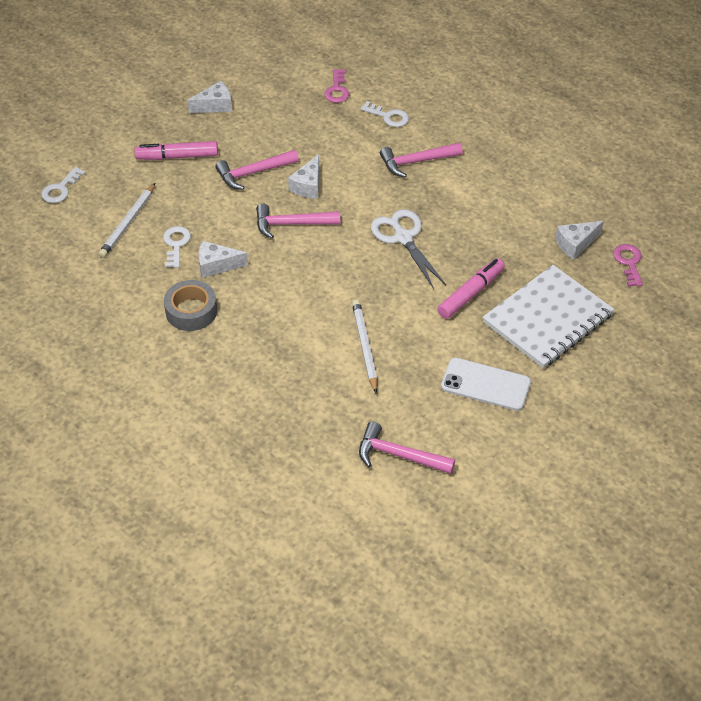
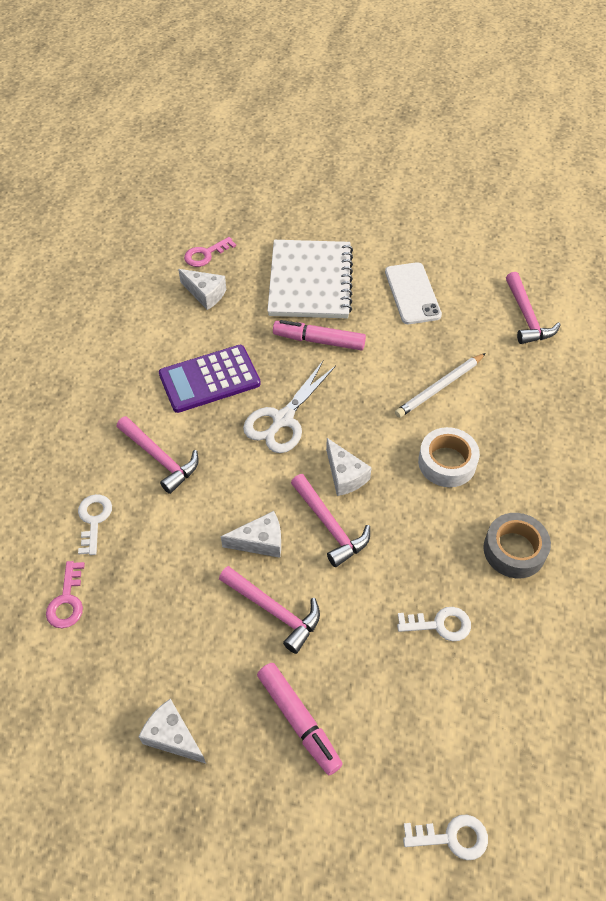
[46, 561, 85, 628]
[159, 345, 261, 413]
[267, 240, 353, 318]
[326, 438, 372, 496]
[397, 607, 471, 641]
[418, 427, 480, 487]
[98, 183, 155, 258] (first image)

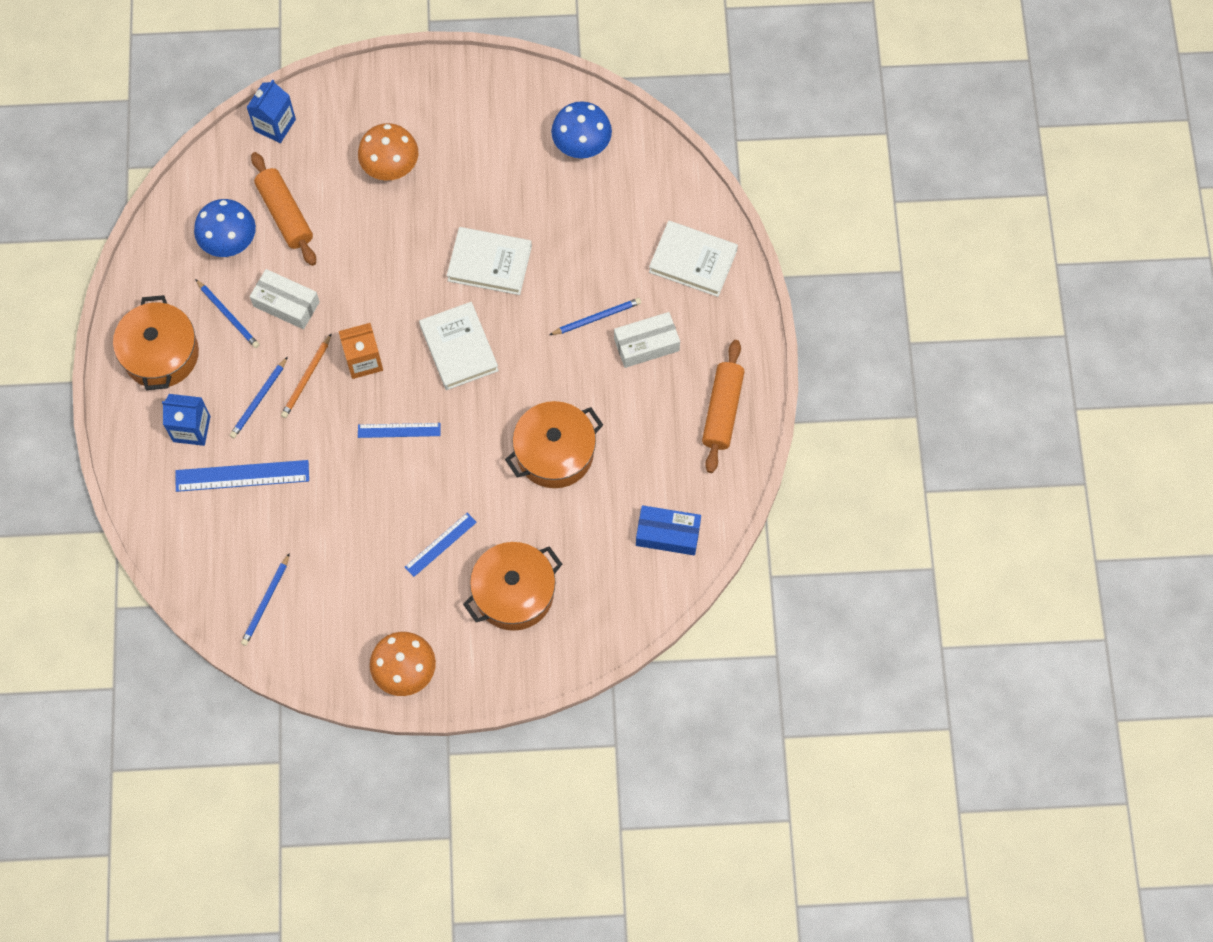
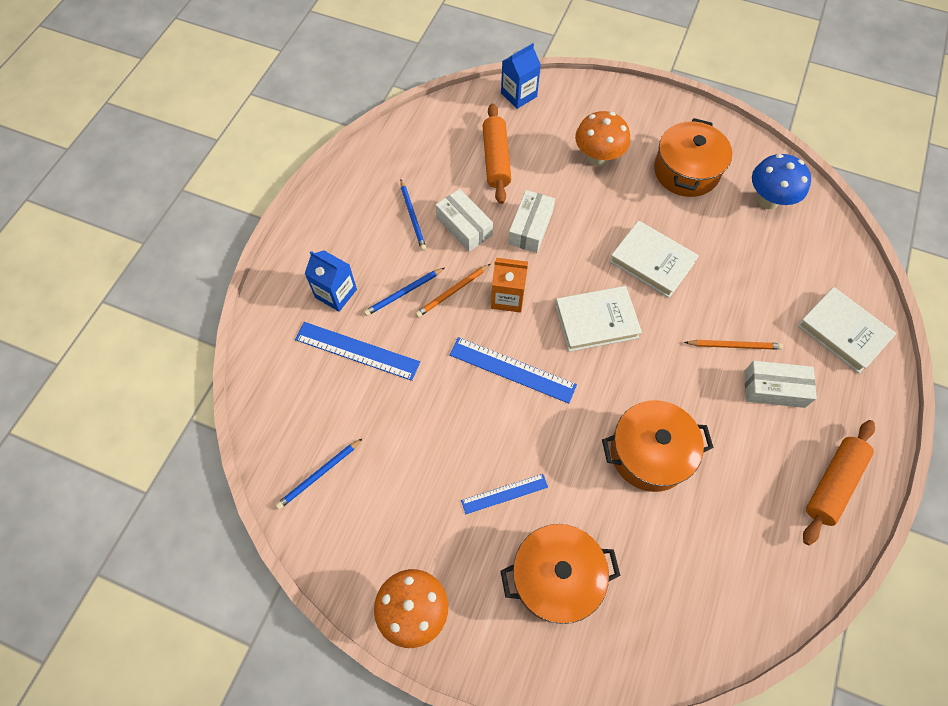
[449, 337, 577, 403]
[508, 190, 555, 253]
[555, 286, 642, 352]
[654, 118, 732, 197]
[684, 340, 783, 350]
[194, 199, 256, 257] (first image)
[636, 505, 701, 555] (first image)

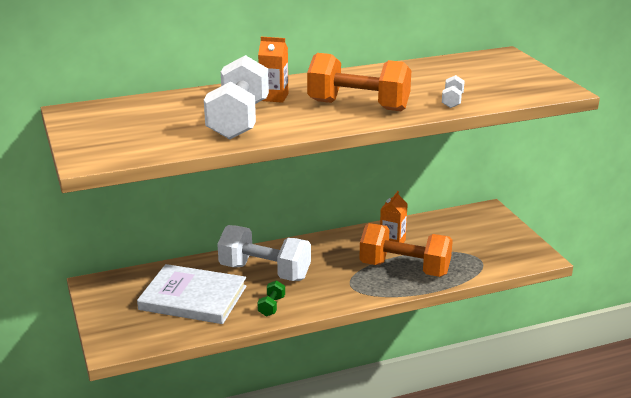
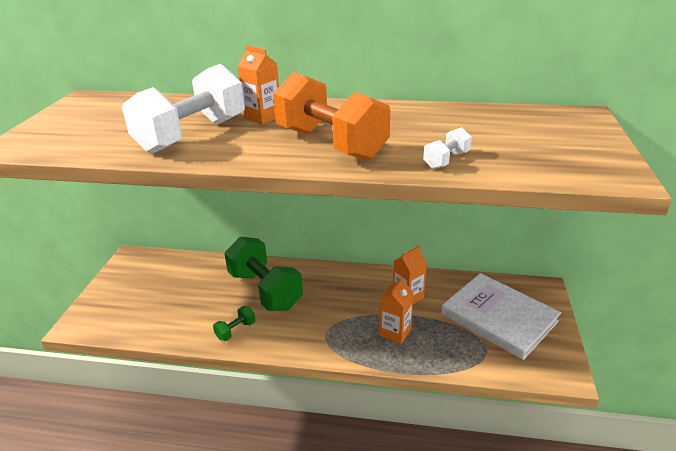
[224, 237, 303, 311]
[379, 277, 414, 344]
[441, 273, 561, 360]

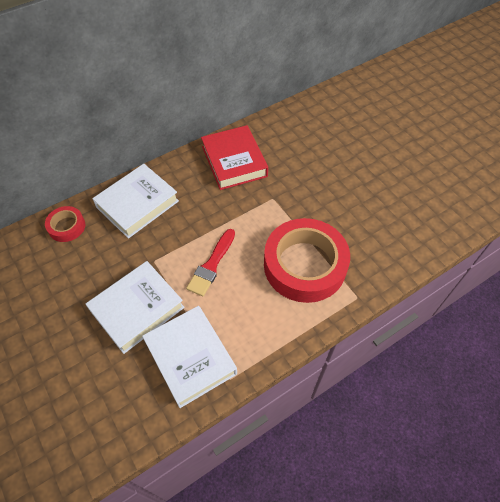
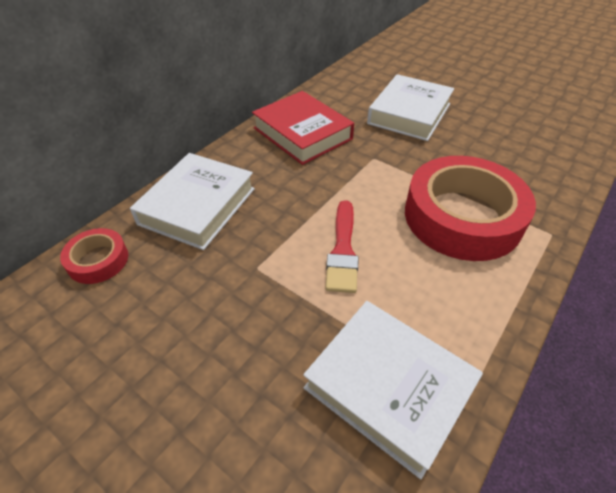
[367, 74, 454, 141]

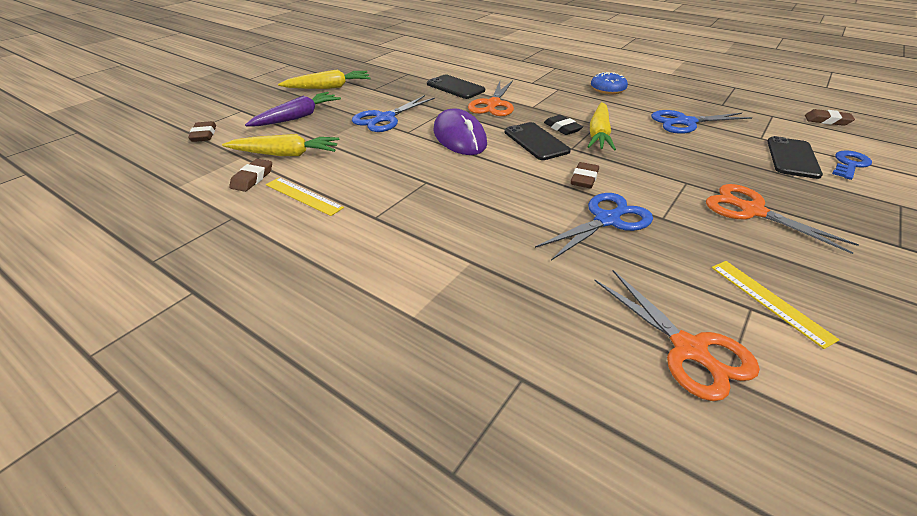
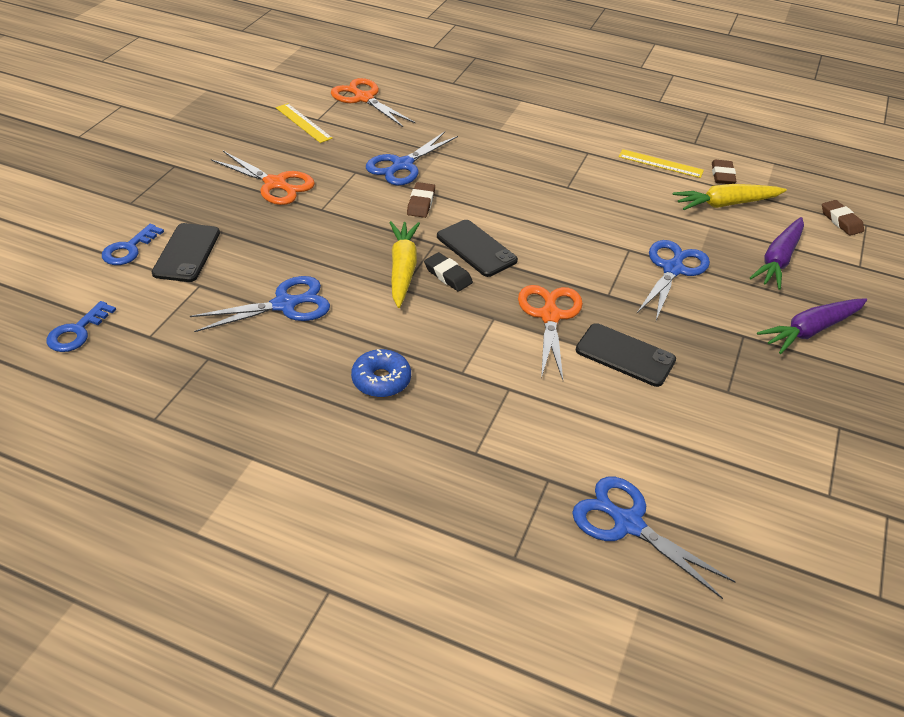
[47, 301, 116, 352]
[572, 477, 736, 599]
[757, 298, 867, 354]
[433, 108, 487, 155] (first image)

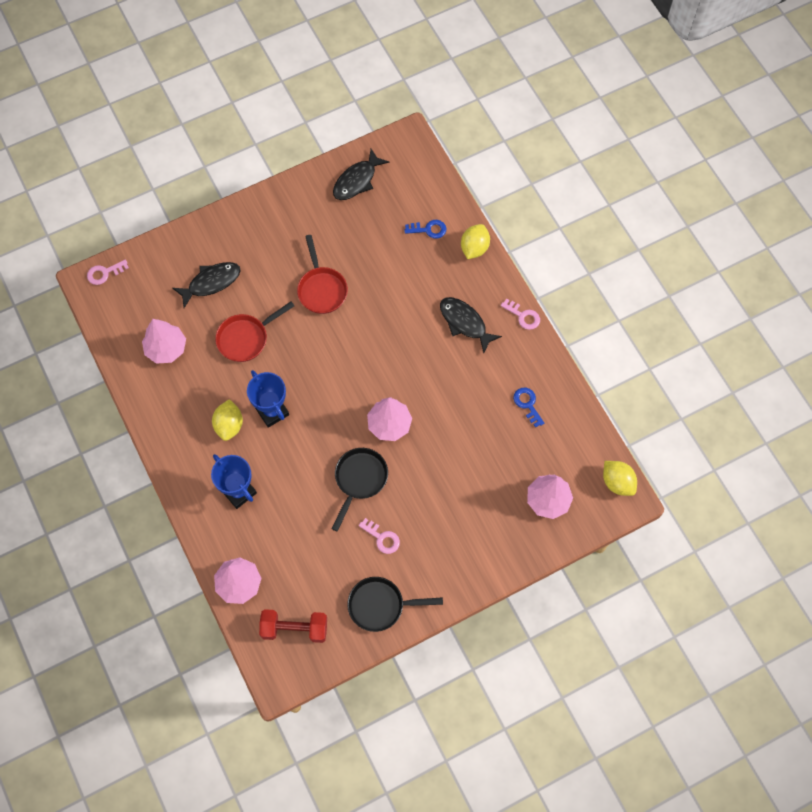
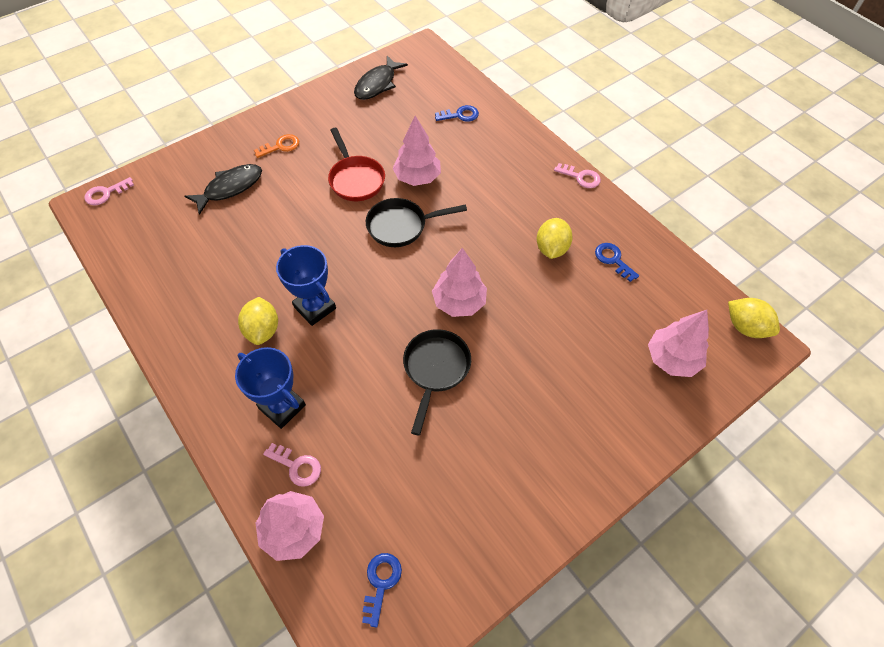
[254, 134, 299, 158]
[263, 443, 321, 487]
[362, 553, 402, 628]
[366, 198, 467, 247]
[392, 116, 441, 186]
[537, 218, 573, 259]
[215, 301, 294, 362] (first image)
[440, 297, 502, 353] (first image)

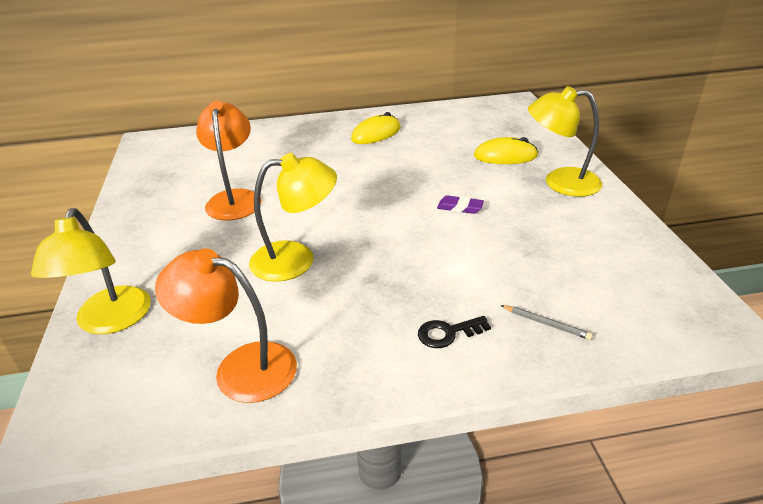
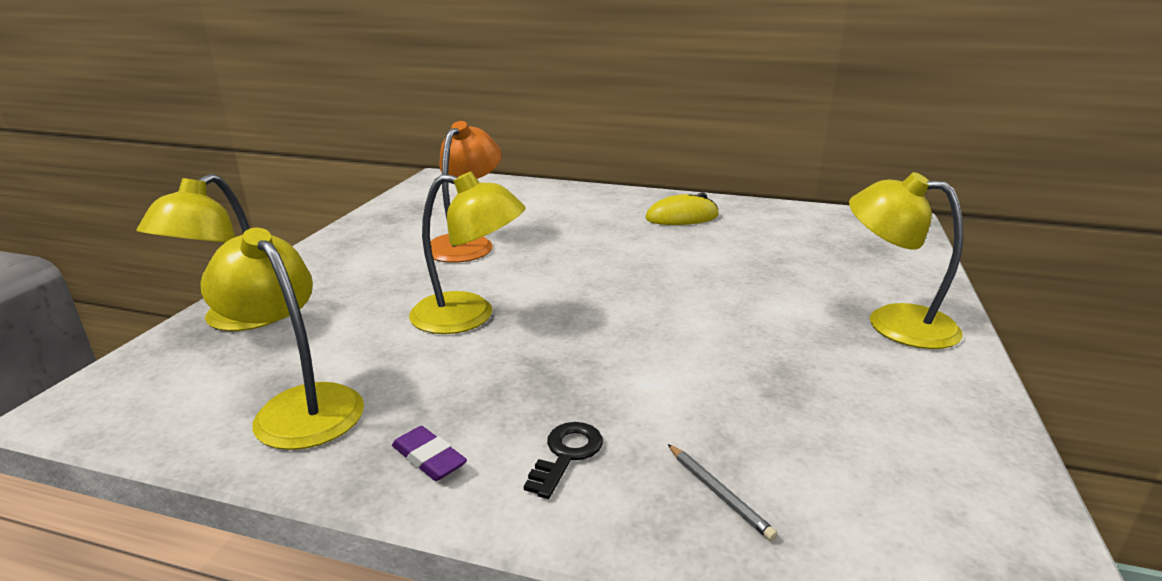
[200, 228, 364, 450]
[392, 426, 467, 481]
[524, 422, 603, 499]
[474, 137, 538, 164] (first image)

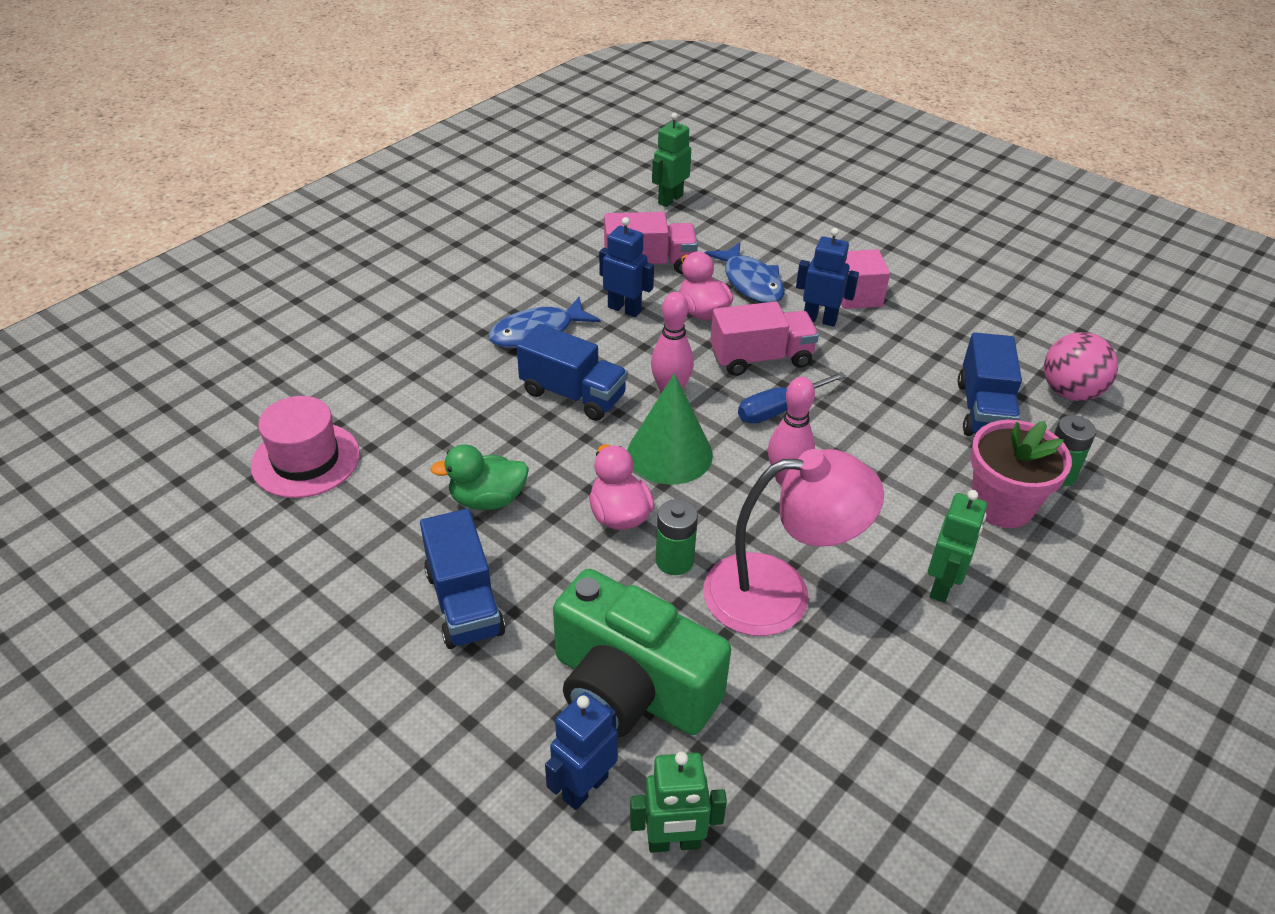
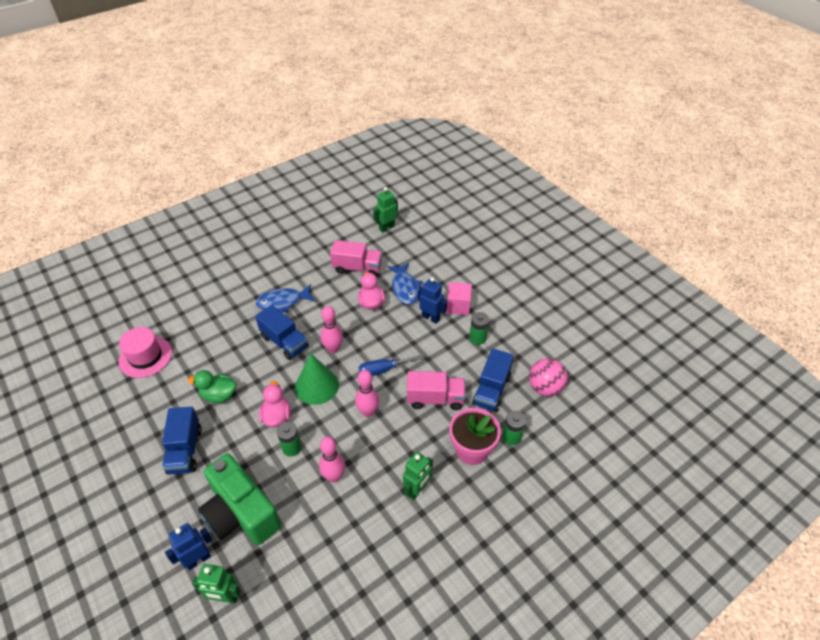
[319, 437, 345, 483]
[407, 371, 466, 410]
[469, 312, 489, 345]
[599, 217, 654, 317] (first image)

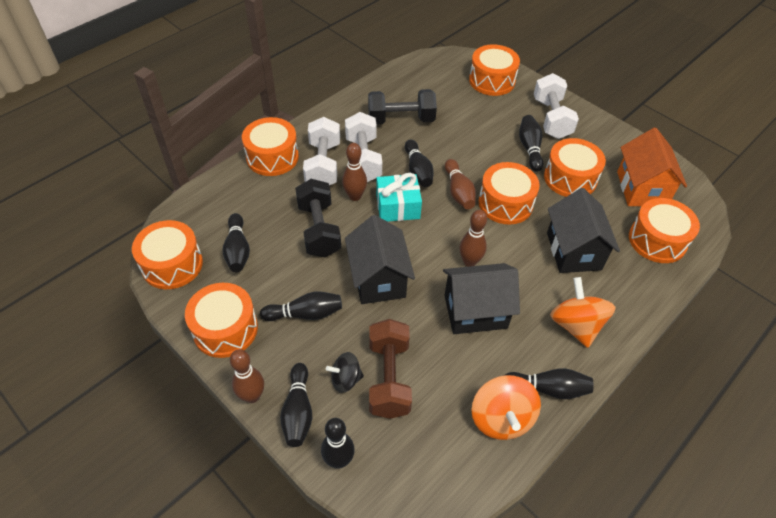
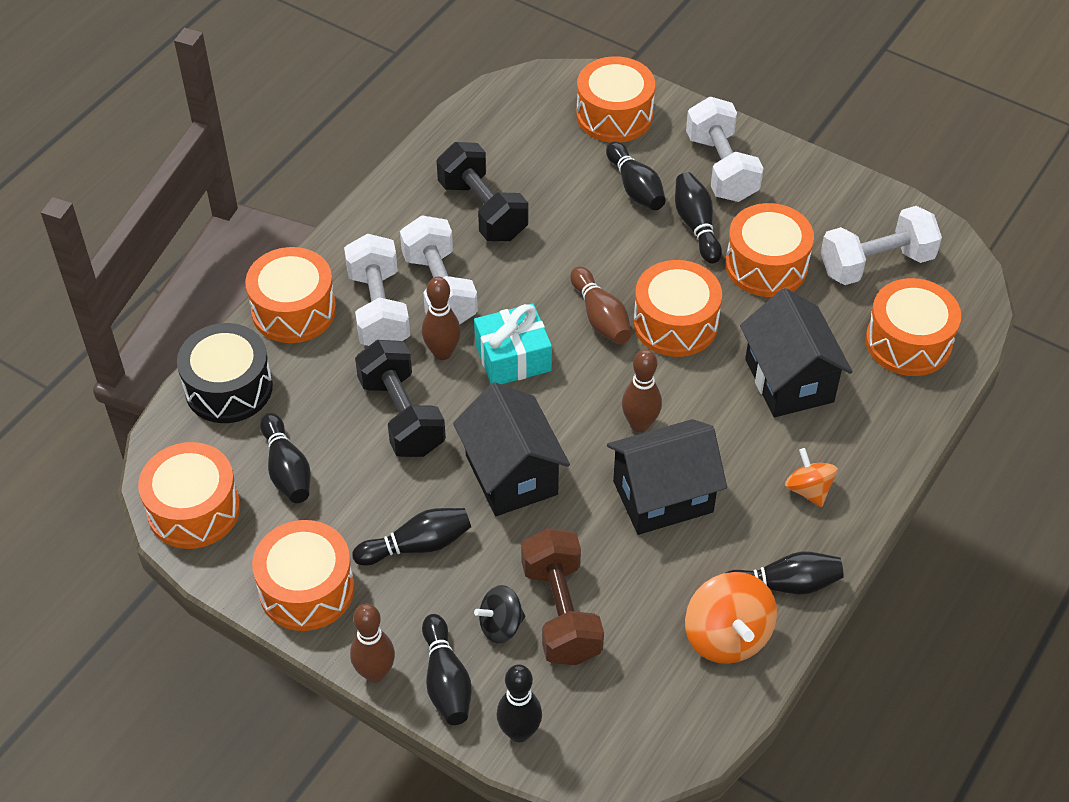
[177, 323, 273, 423]
[437, 142, 528, 241]
[606, 142, 666, 210]
[785, 448, 838, 507]
[821, 206, 942, 285]

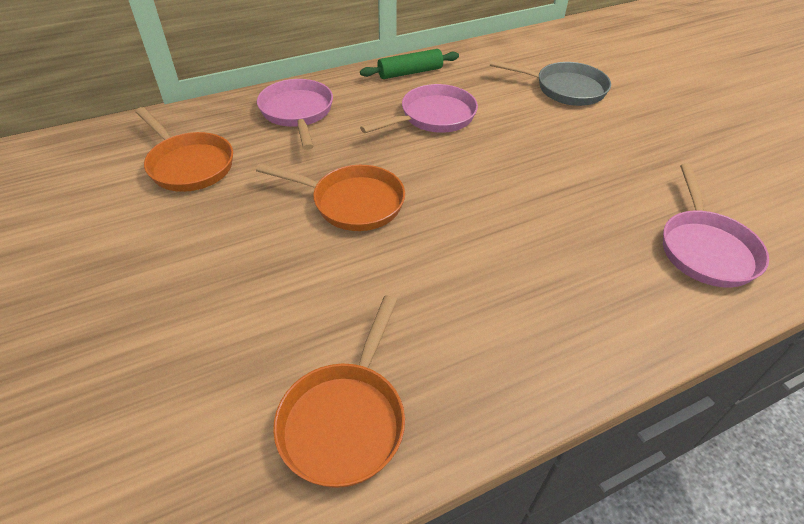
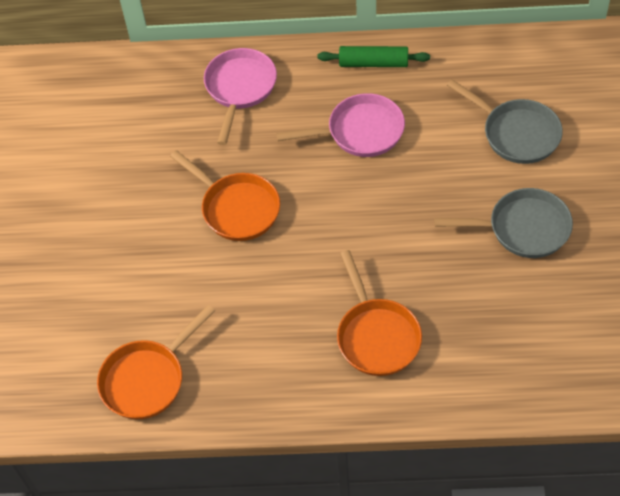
[337, 250, 422, 376]
[434, 188, 573, 258]
[663, 163, 769, 287] (first image)

